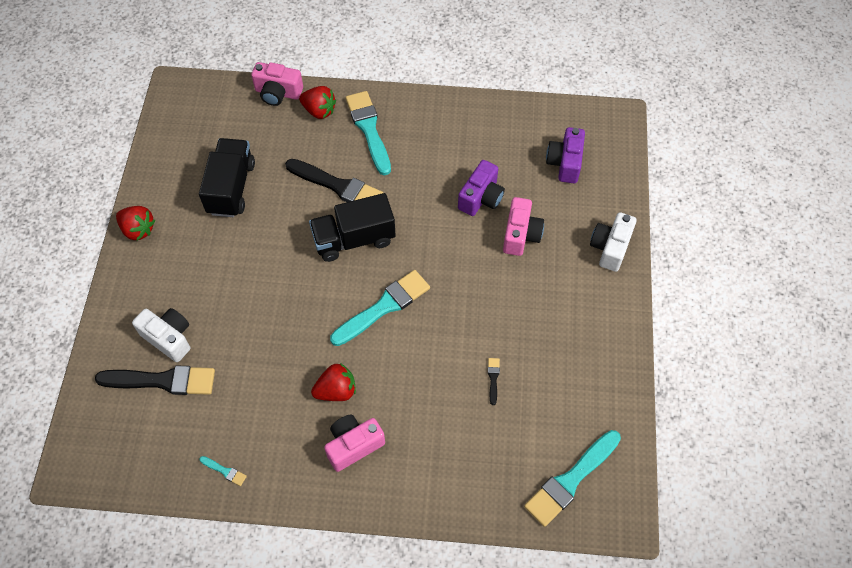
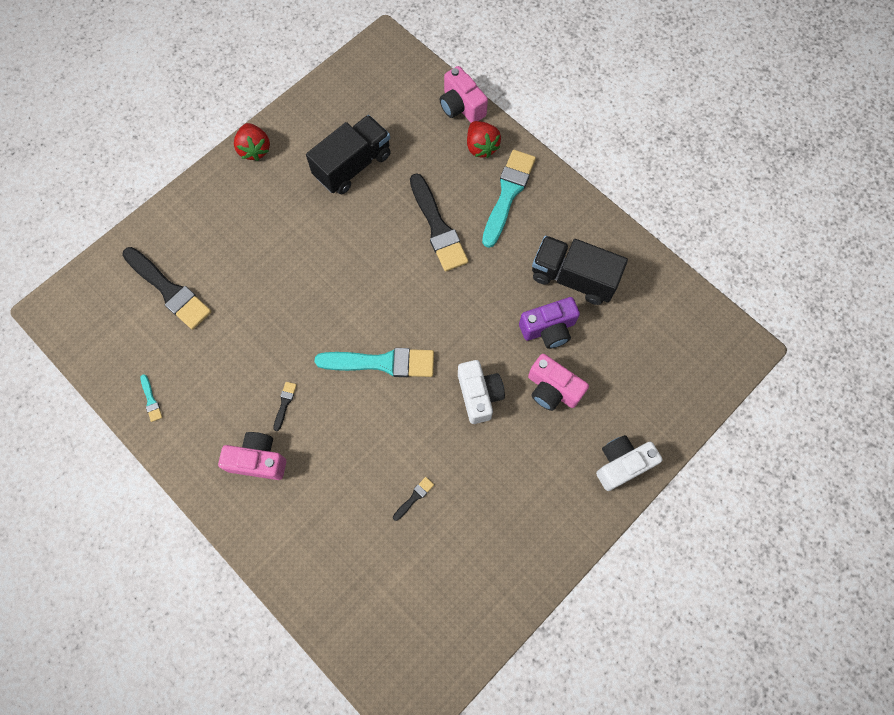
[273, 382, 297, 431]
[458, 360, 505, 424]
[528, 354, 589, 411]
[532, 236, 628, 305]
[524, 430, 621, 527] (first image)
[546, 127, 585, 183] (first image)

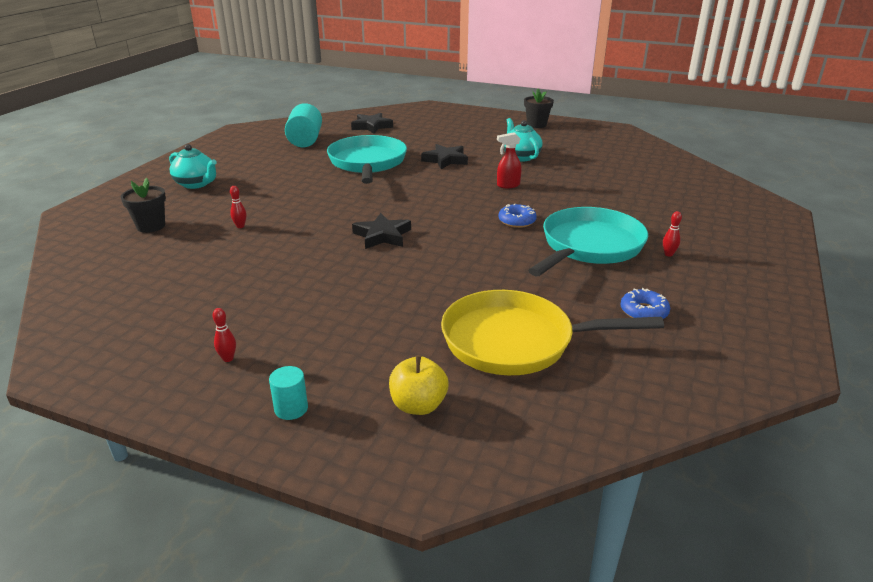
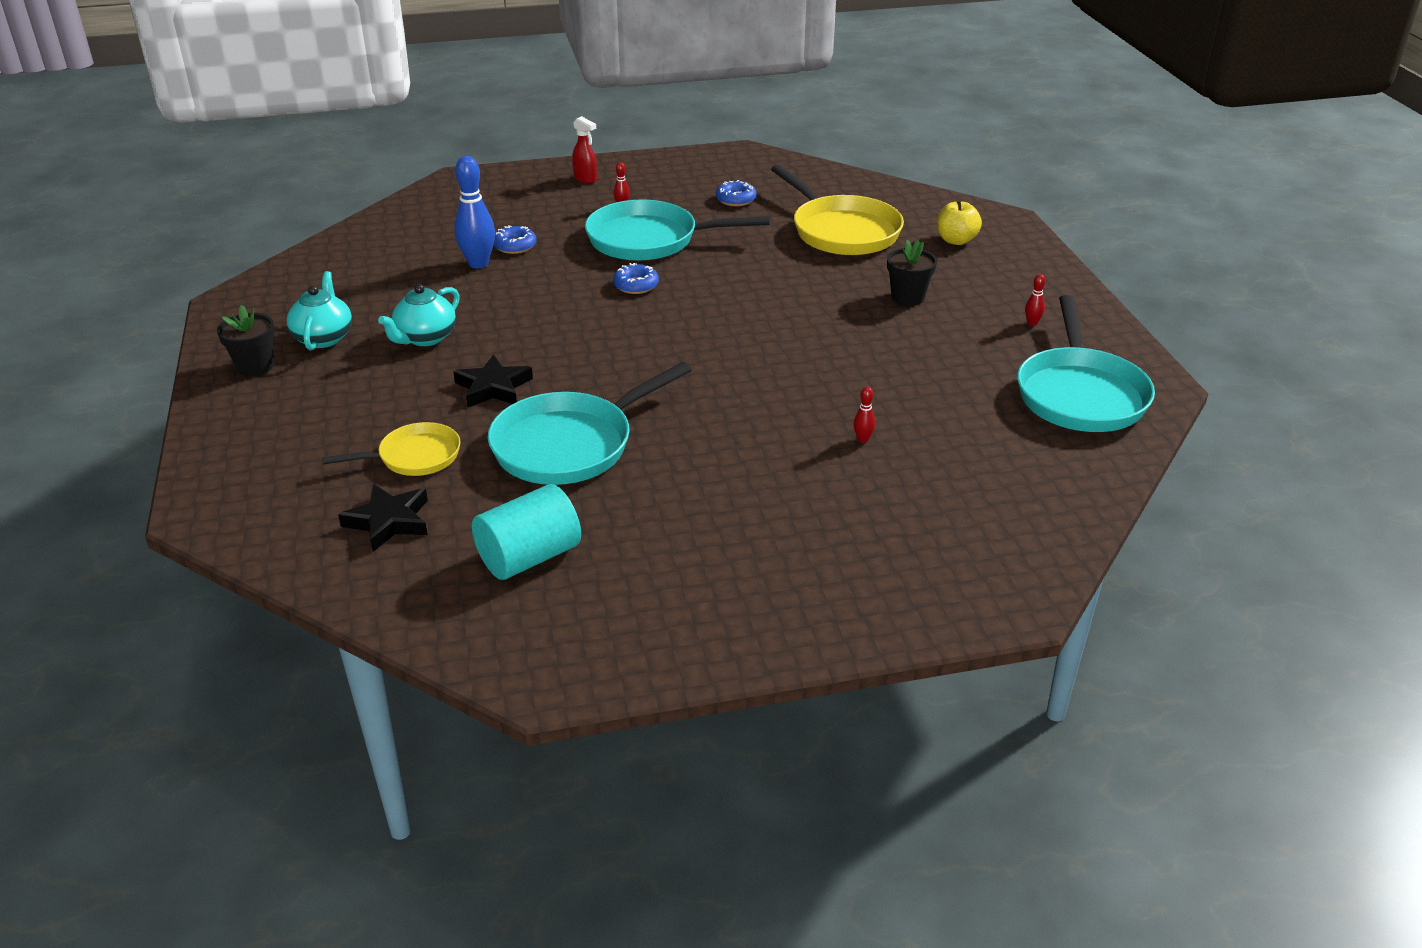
[287, 271, 352, 350]
[322, 422, 460, 476]
[454, 156, 495, 268]
[493, 226, 536, 254]
[572, 116, 597, 183]
[887, 240, 937, 306]
[1017, 295, 1155, 432]
[269, 366, 308, 420] (first image)
[352, 213, 411, 249] (first image)

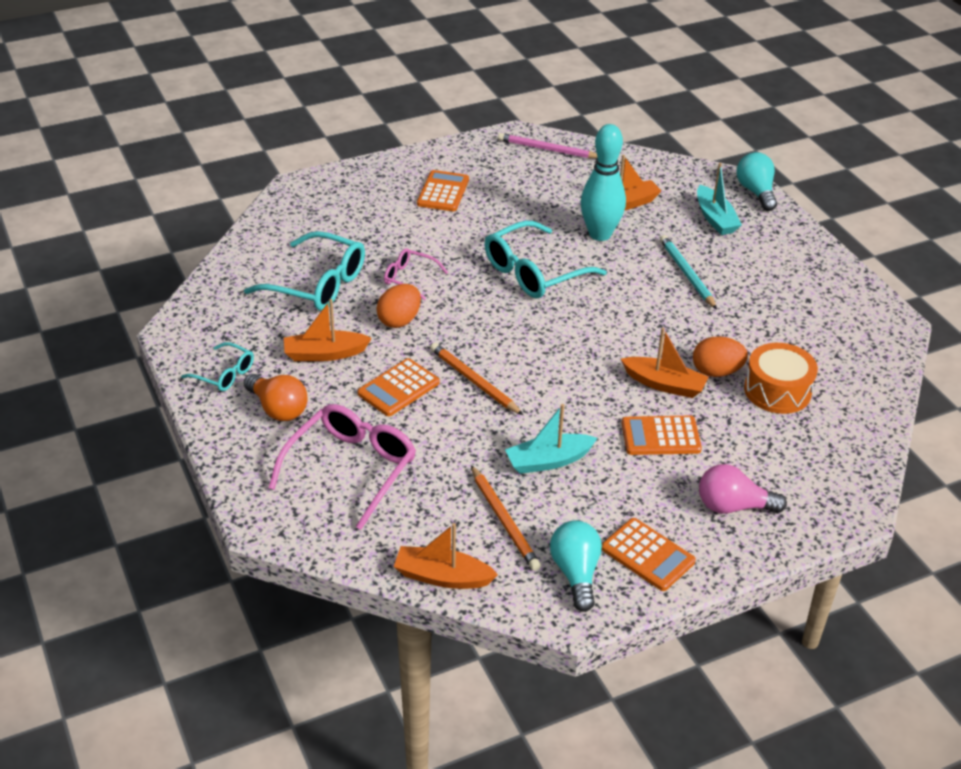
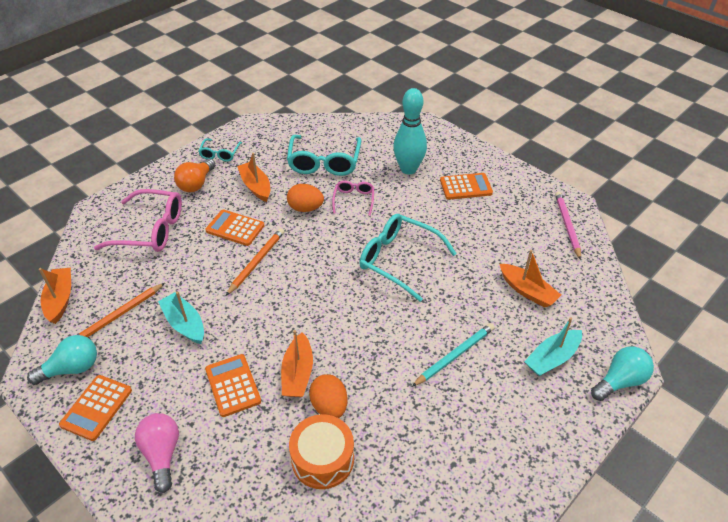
[393, 88, 427, 174]

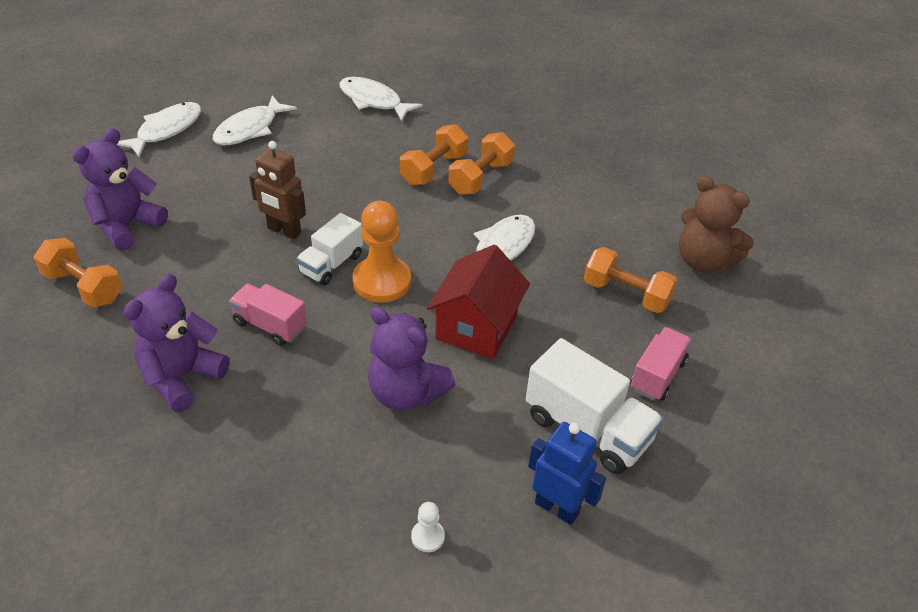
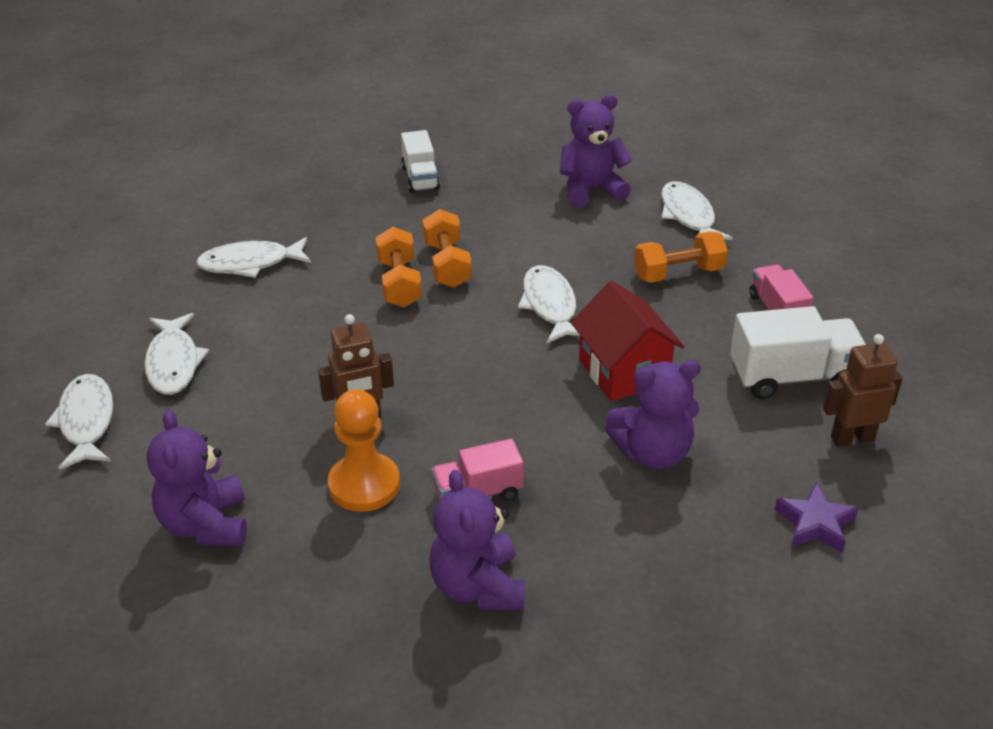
[328, 389, 400, 512]
[401, 130, 440, 193]
[560, 94, 632, 207]
[661, 182, 733, 240]
[774, 482, 859, 553]
[823, 334, 903, 447]
[34, 238, 122, 307] (first image)

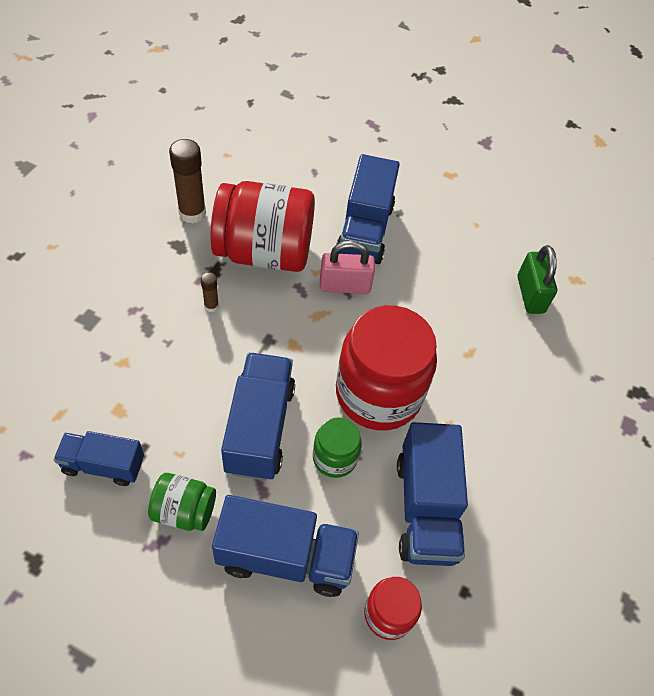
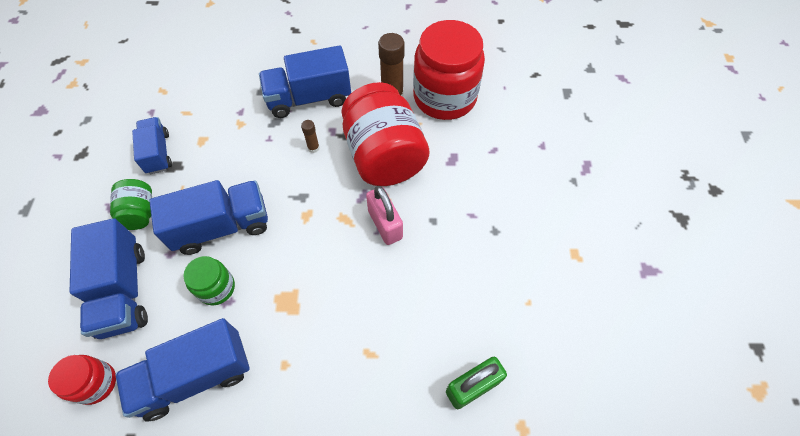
[259, 45, 351, 118]
[413, 20, 485, 120]

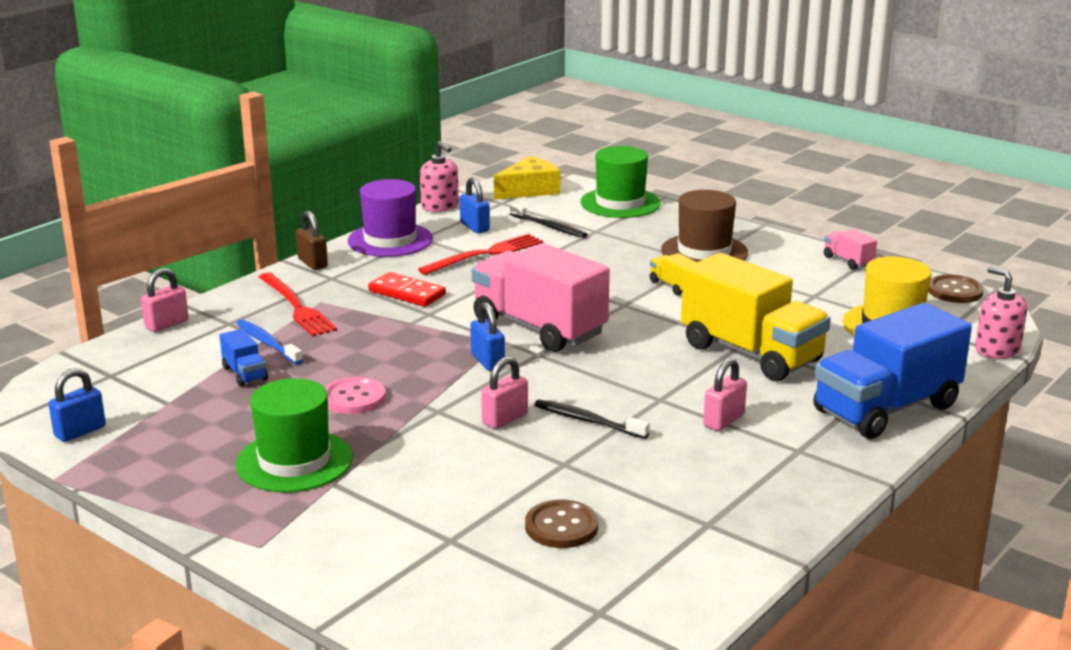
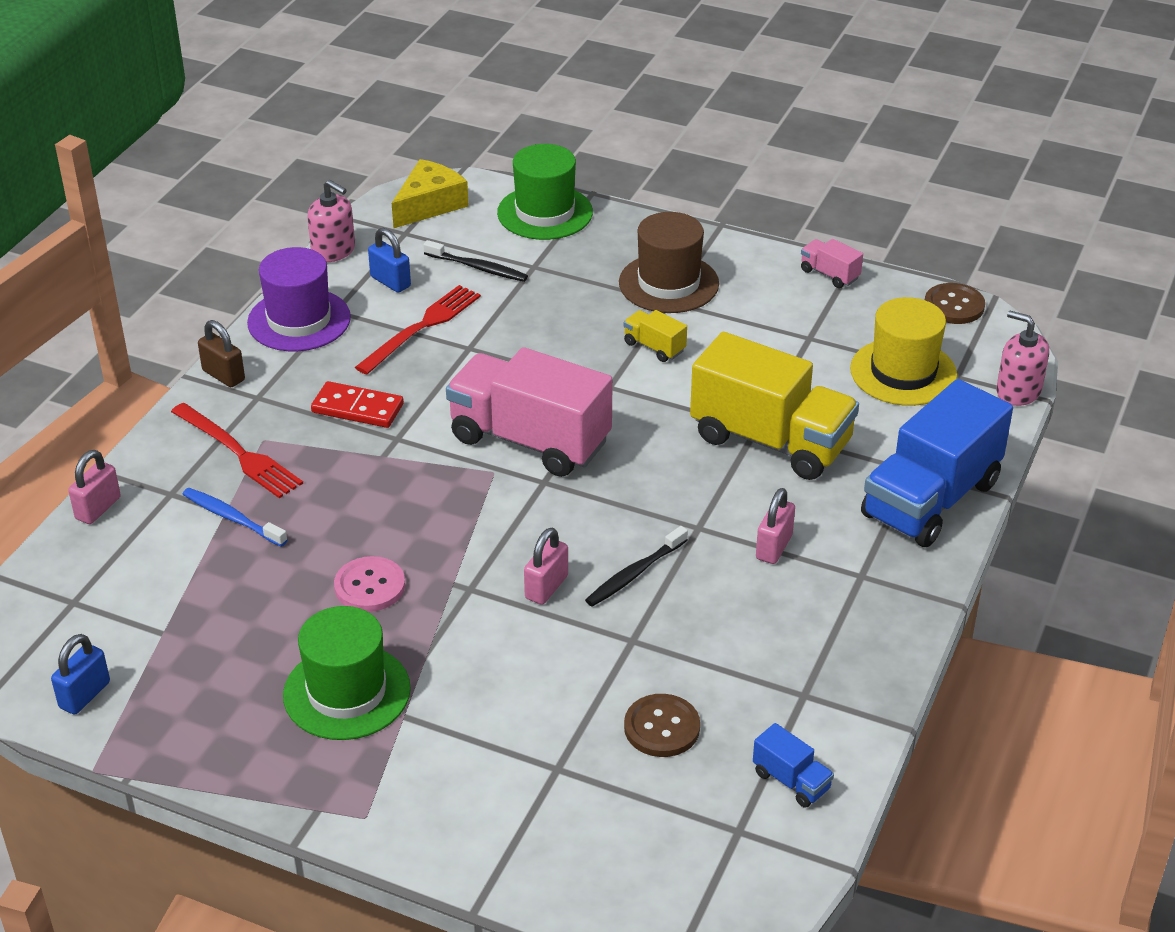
[585, 526, 688, 607]
[753, 723, 834, 808]
[470, 302, 505, 371] (first image)

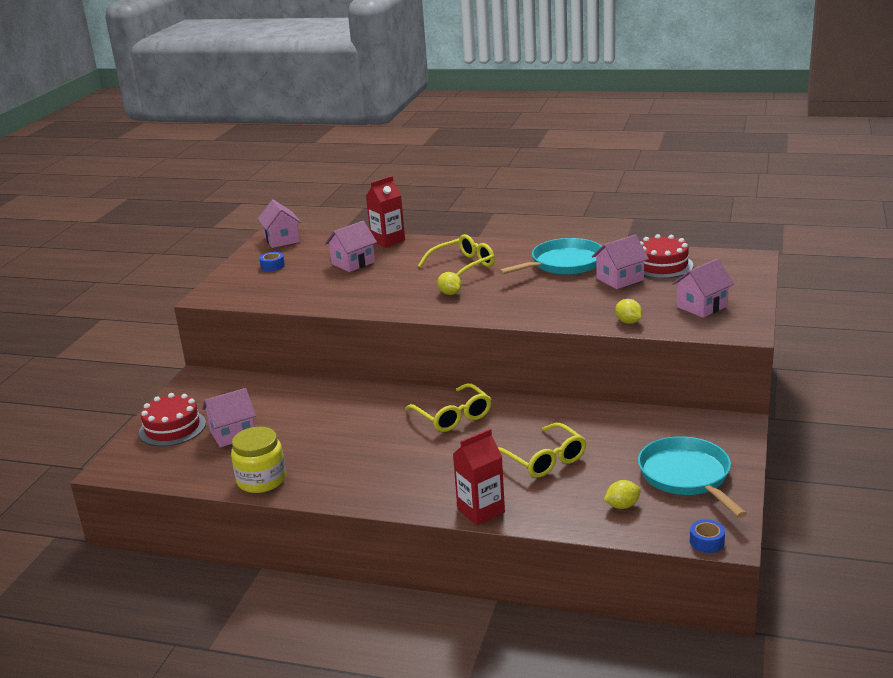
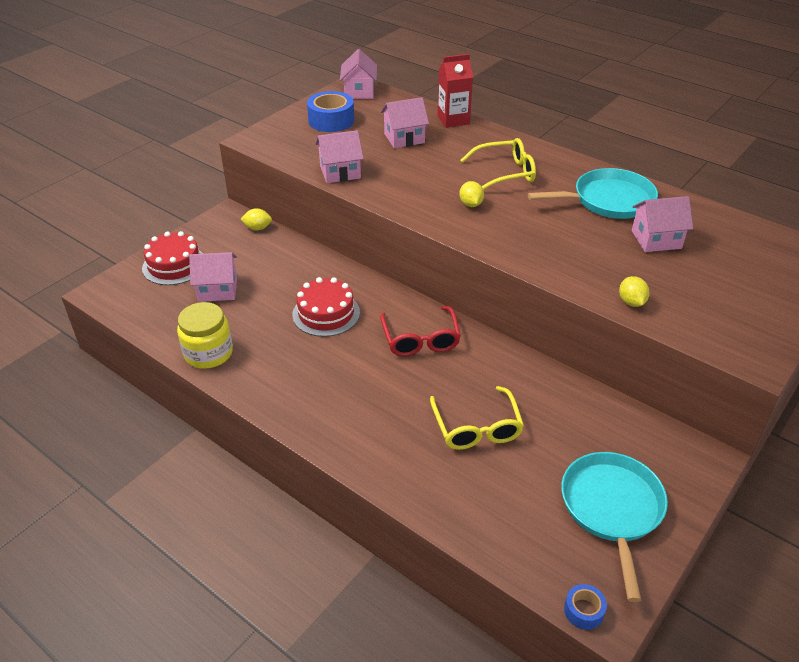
[240, 208, 272, 230]
[292, 277, 360, 337]
[307, 91, 354, 132]
[315, 130, 364, 183]
[380, 306, 461, 356]
[453, 429, 505, 525] (first image)

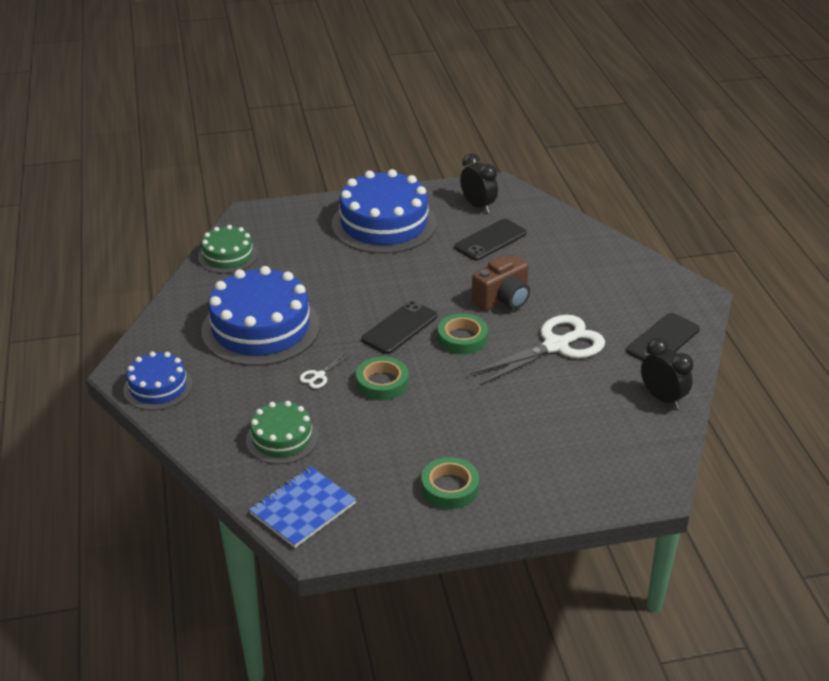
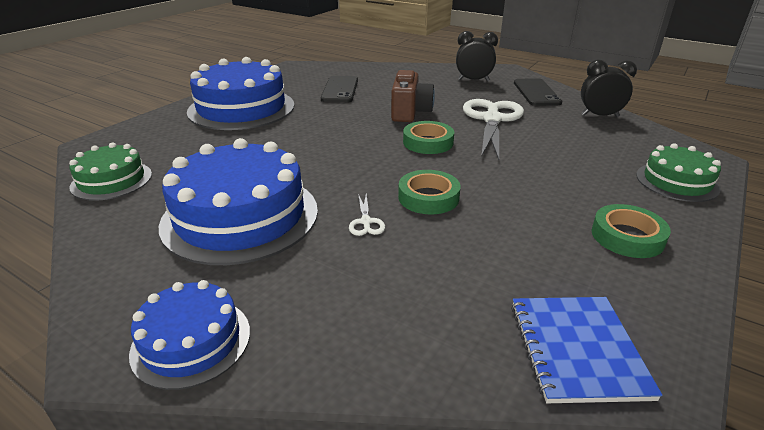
[456, 31, 498, 81]
[636, 143, 721, 202]
[362, 301, 437, 354] (first image)

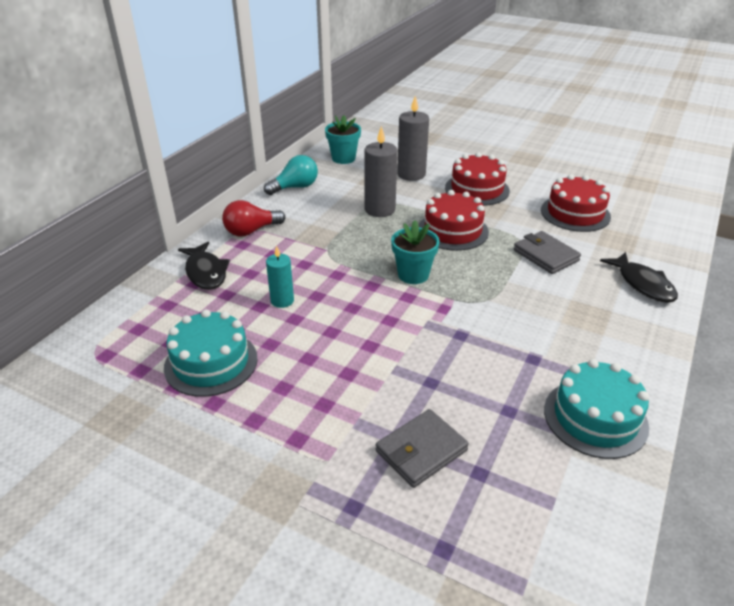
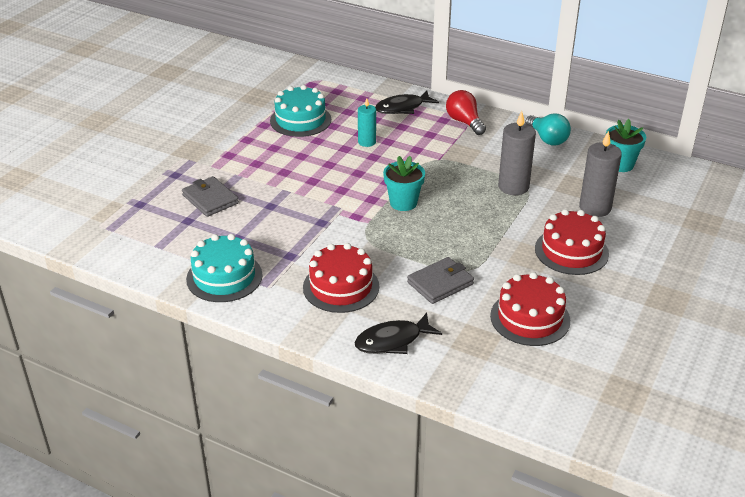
[303, 243, 379, 313]

